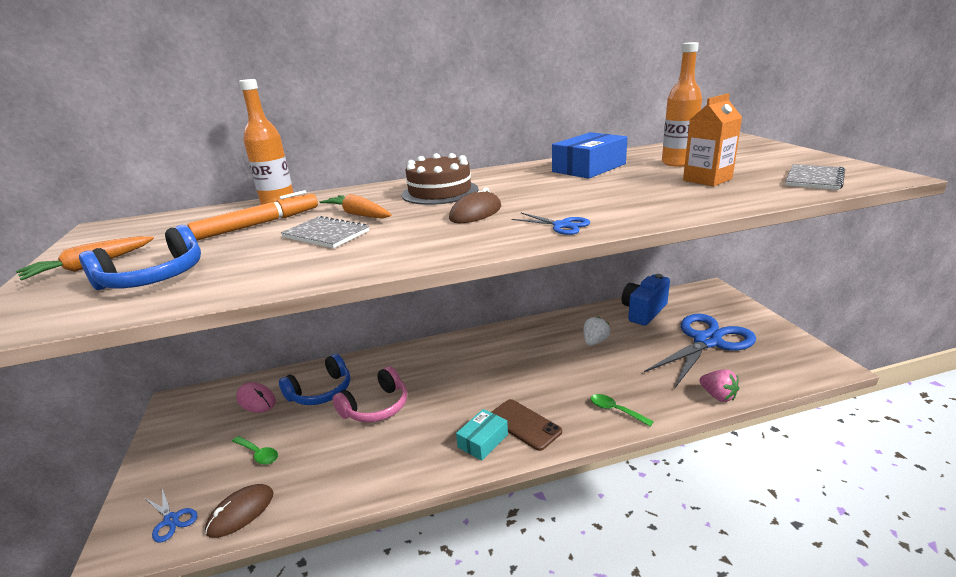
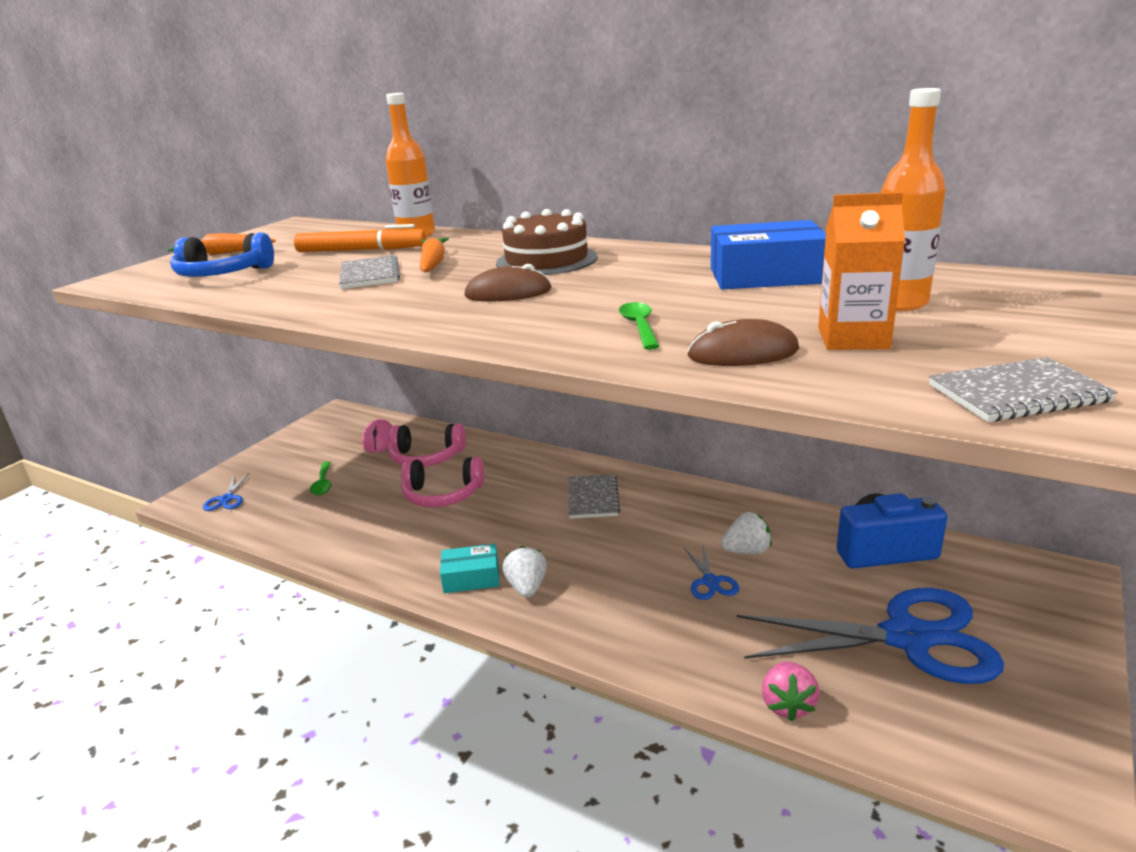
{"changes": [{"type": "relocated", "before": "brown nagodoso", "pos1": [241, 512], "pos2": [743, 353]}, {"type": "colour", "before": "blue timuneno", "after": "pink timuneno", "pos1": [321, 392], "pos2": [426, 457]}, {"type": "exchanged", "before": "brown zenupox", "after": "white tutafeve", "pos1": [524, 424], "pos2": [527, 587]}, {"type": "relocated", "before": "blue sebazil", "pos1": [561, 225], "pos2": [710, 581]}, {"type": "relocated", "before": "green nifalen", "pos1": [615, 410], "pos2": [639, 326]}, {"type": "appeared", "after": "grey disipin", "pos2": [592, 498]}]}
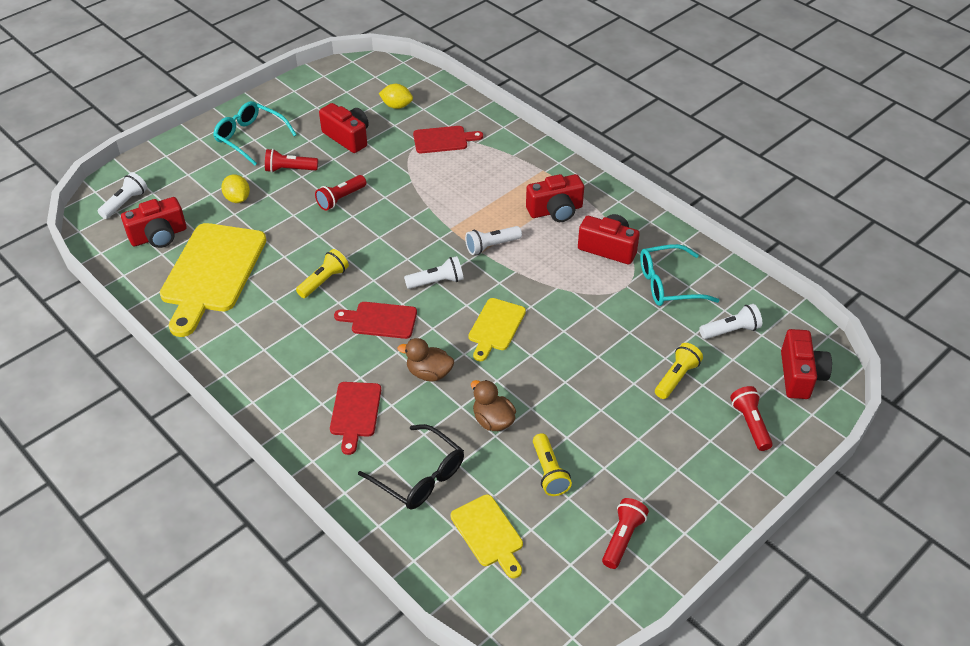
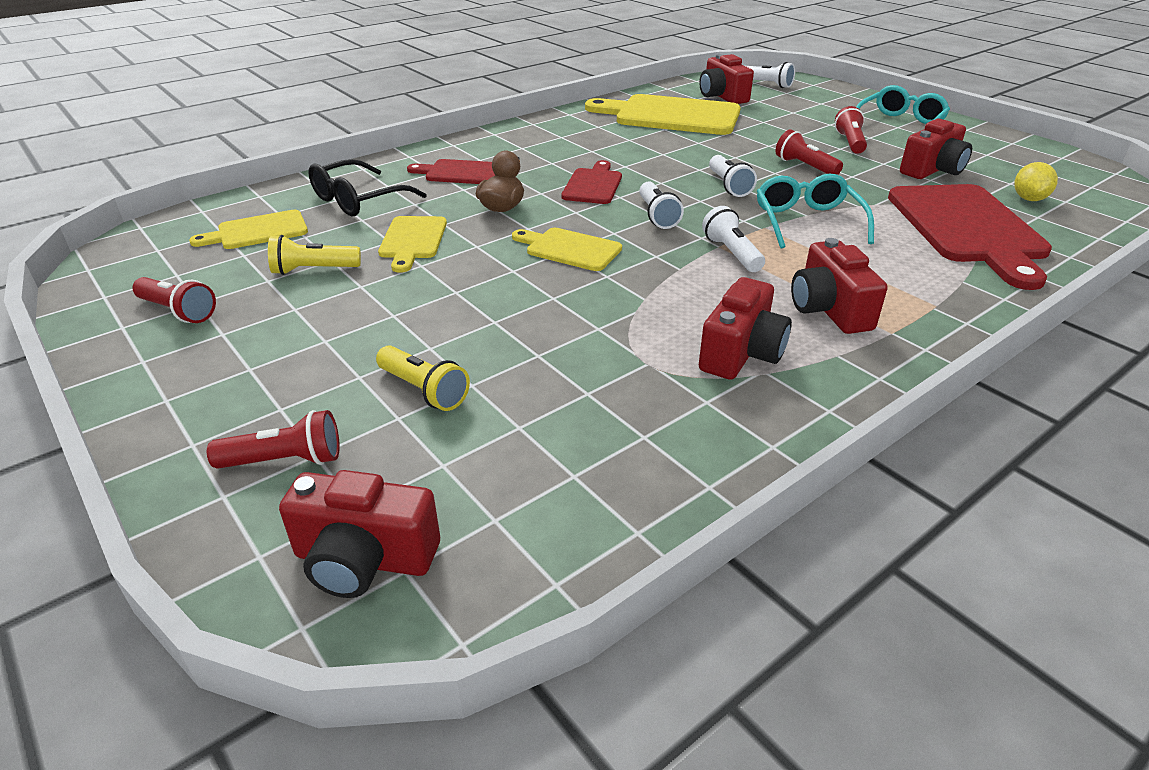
{"changes": [{"type": "missing", "before": "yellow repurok", "pos1": [237, 199]}, {"type": "missing", "before": "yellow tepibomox", "pos1": [324, 281]}, {"type": "size", "before": "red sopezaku", "pos1": [443, 140], "pos2": [968, 228], "scale": 1.92}, {"type": "exchanged", "before": "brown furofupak", "after": "yellow sopezaku", "pos1": [493, 421], "pos2": [412, 240]}, {"type": "relocated", "before": "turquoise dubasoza", "pos1": [668, 284], "pos2": [807, 222]}, {"type": "relocated", "before": "white tepibomox", "pos1": [730, 330], "pos2": [728, 186]}]}
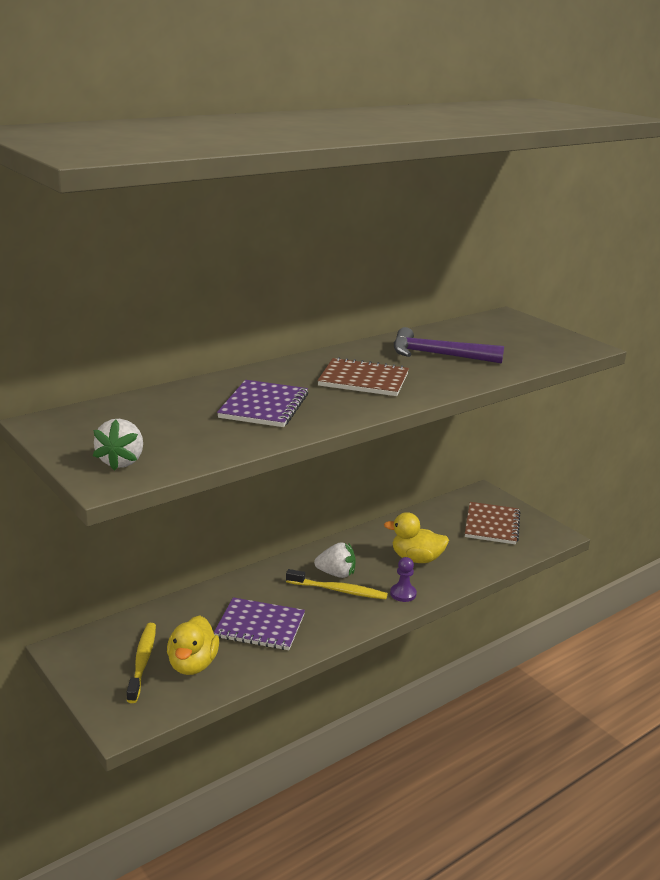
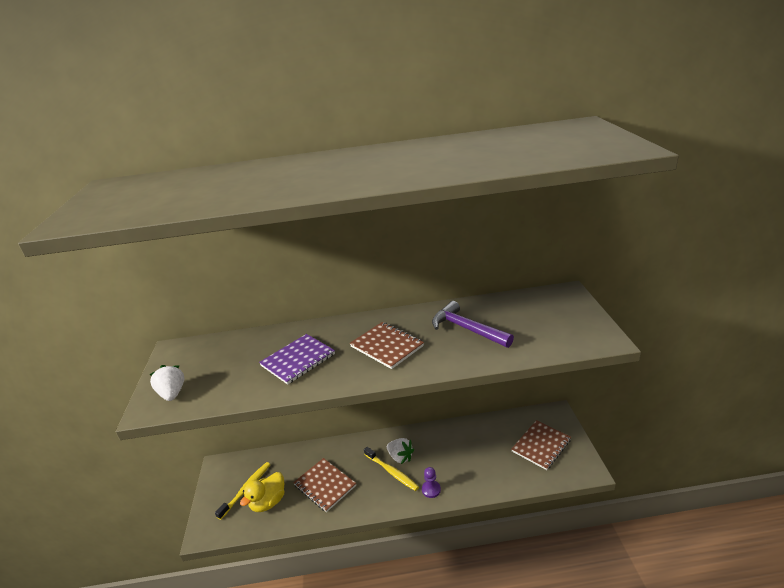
{"changes": [{"type": "spun", "before": "white tutafeve", "pos1": [121, 462], "pos2": [172, 393], "turn": 120}, {"type": "colour", "before": "purple disipin", "after": "brown disipin", "pos1": [260, 626], "pos2": [325, 485]}, {"type": "missing", "before": "yellow furofupak", "pos1": [416, 559]}]}
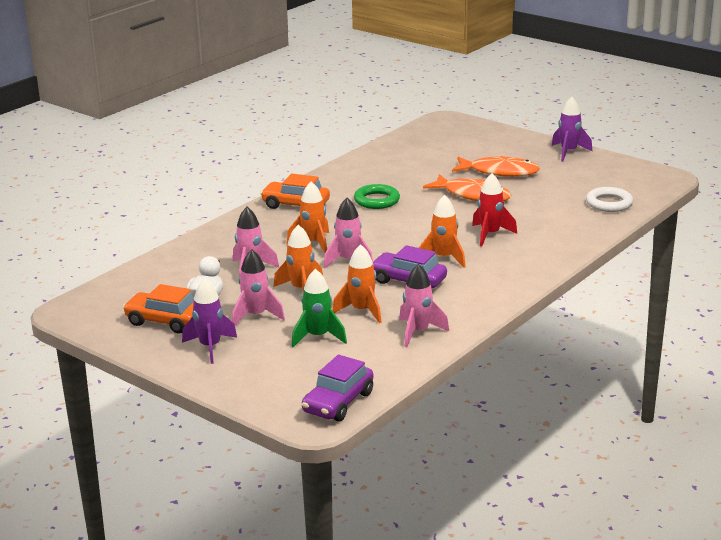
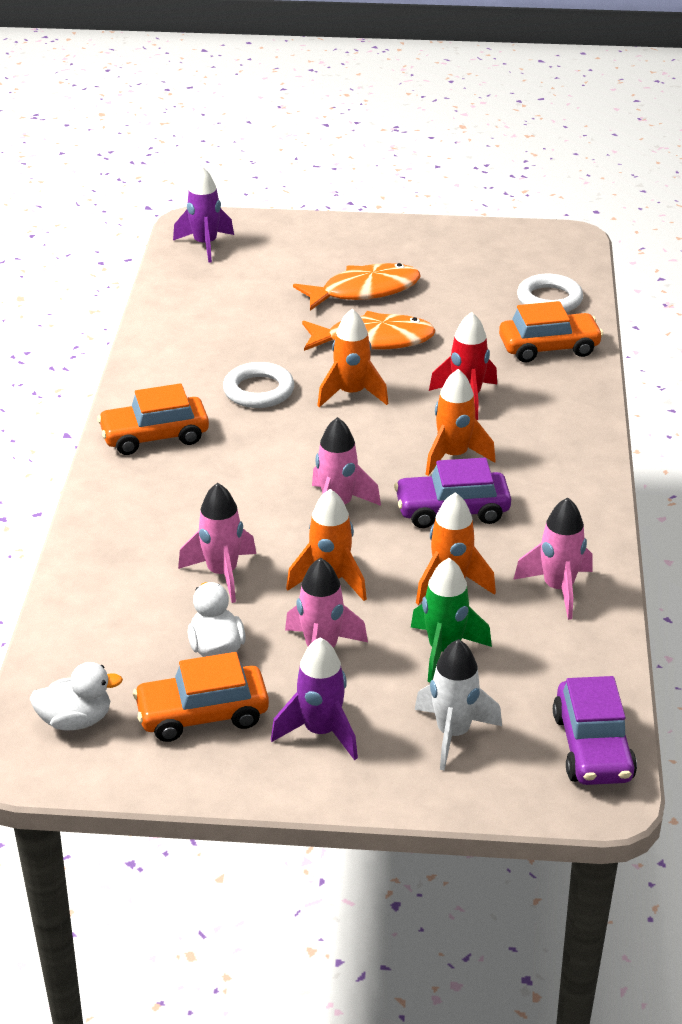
{"changes": [{"type": "relocated", "before": "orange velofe", "pos1": [313, 243], "pos2": [351, 394]}, {"type": "colour", "before": "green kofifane", "after": "white kofifane", "pos1": [376, 200], "pos2": [258, 391]}, {"type": "relocated", "before": "purple velofe", "pos1": [568, 152], "pos2": [205, 245]}, {"type": "appeared", "after": "white furofupak", "pos2": [76, 720]}, {"type": "appeared", "after": "white velofe", "pos2": [453, 734]}, {"type": "appeared", "after": "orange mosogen", "pos2": [549, 348]}]}
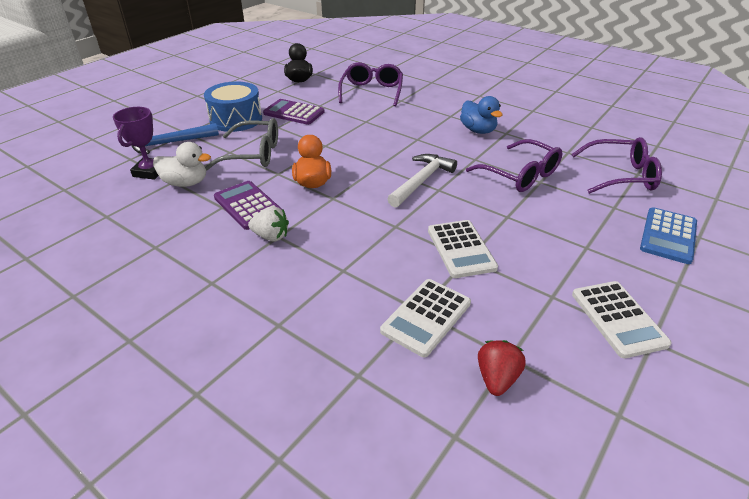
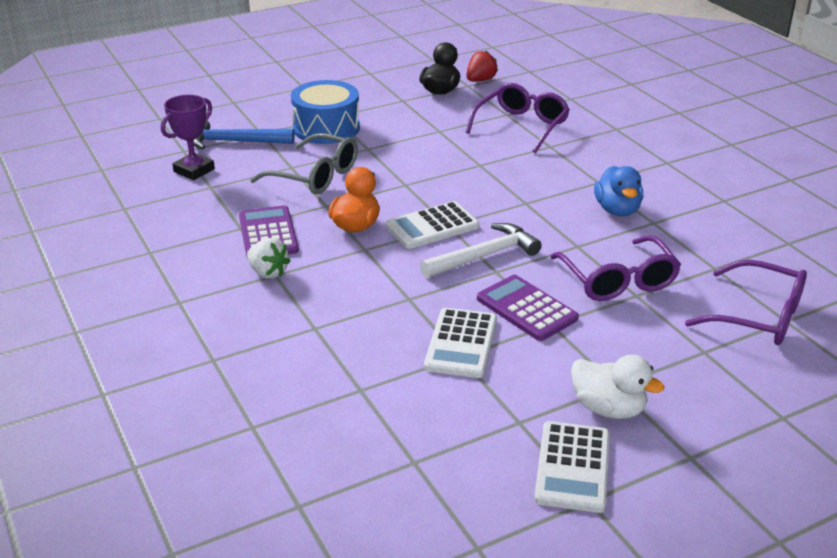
{"changes": [{"type": "relocated", "before": "white furofupak", "pos1": [185, 183], "pos2": [608, 408]}, {"type": "relocated", "before": "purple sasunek", "pos1": [294, 113], "pos2": [526, 309]}, {"type": "relocated", "before": "white sasunek", "pos1": [426, 317], "pos2": [432, 226]}, {"type": "relocated", "before": "red tutafeve", "pos1": [497, 378], "pos2": [480, 80]}, {"type": "missing", "before": "blue sasunek", "pos1": [668, 236]}]}
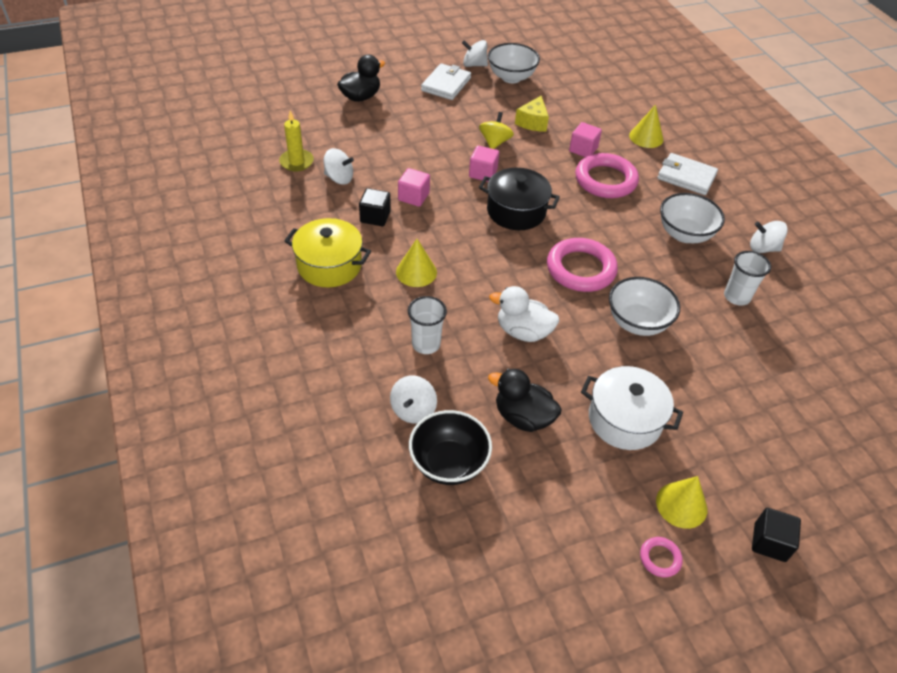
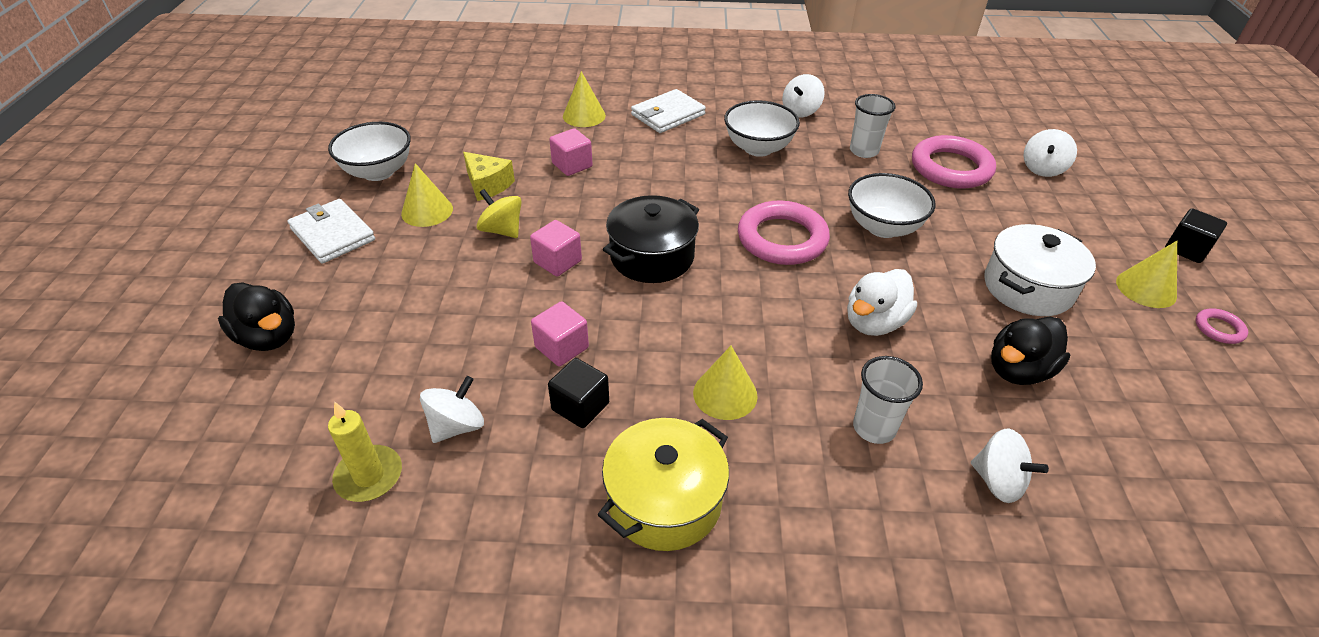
{"changes": [{"type": "spun", "before": "black furofupak", "pos1": [360, 97], "pos2": [268, 337], "turn": 150}, {"type": "missing", "before": "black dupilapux", "pos1": [448, 463]}, {"type": "relocated", "before": "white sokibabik", "pos1": [474, 65], "pos2": [1042, 169]}, {"type": "relocated", "before": "pink kofifane", "pos1": [605, 180], "pos2": [951, 168]}, {"type": "appeared", "after": "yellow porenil", "pos2": [427, 211]}]}
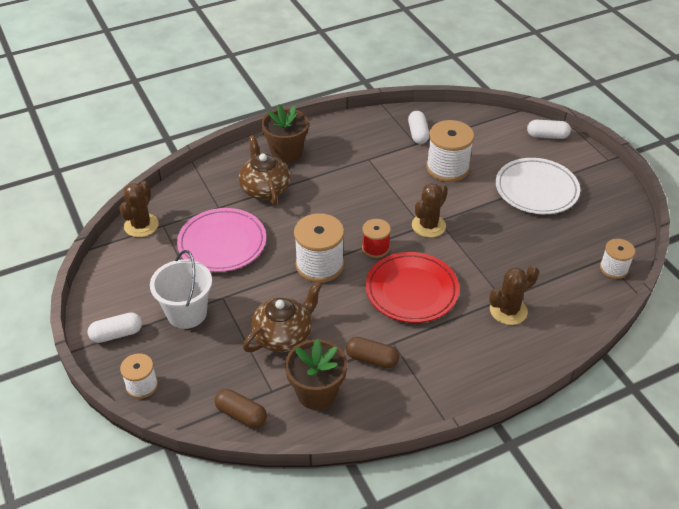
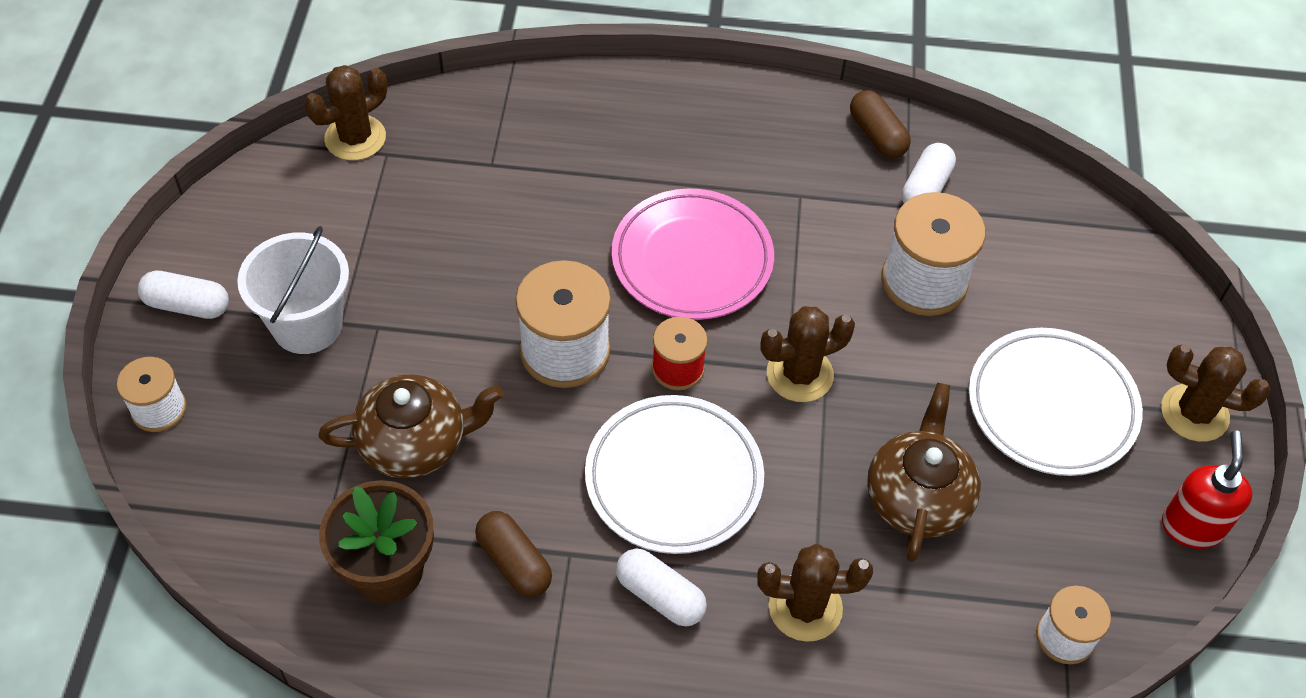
{"changes": [{"type": "relocated", "before": "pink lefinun", "pos1": [222, 243], "pos2": [692, 260]}, {"type": "relocated", "before": "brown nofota", "pos1": [241, 414], "pos2": [877, 135]}, {"type": "relocated", "before": "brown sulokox", "pos1": [265, 189], "pos2": [917, 497]}, {"type": "missing", "before": "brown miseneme", "pos1": [286, 152]}, {"type": "colour", "before": "red lefinun", "after": "white lefinun", "pos1": [411, 290], "pos2": [674, 478]}, {"type": "relocated", "before": "white nofota", "pos1": [547, 136], "pos2": [660, 596]}, {"type": "appeared", "after": "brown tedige", "pos2": [1194, 413]}, {"type": "appeared", "after": "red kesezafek", "pos2": [1191, 527]}]}
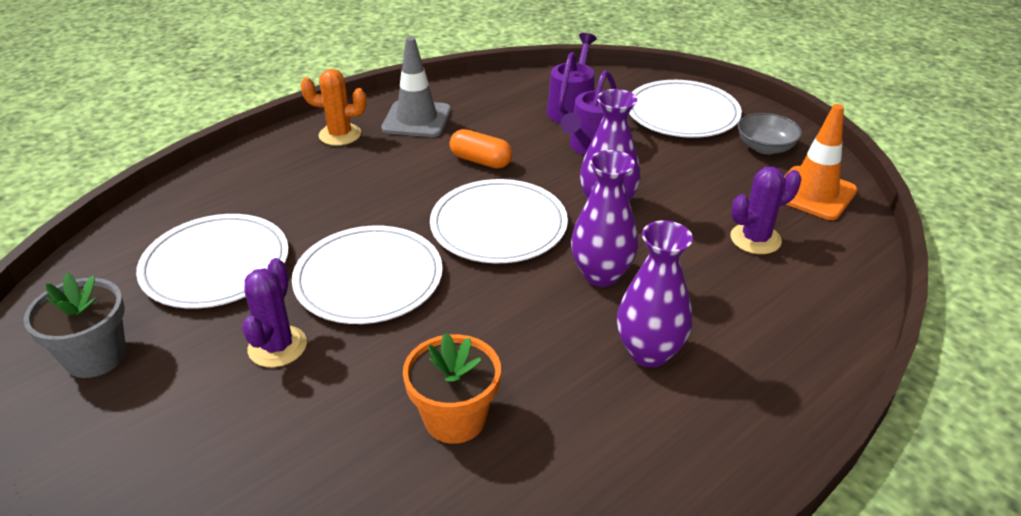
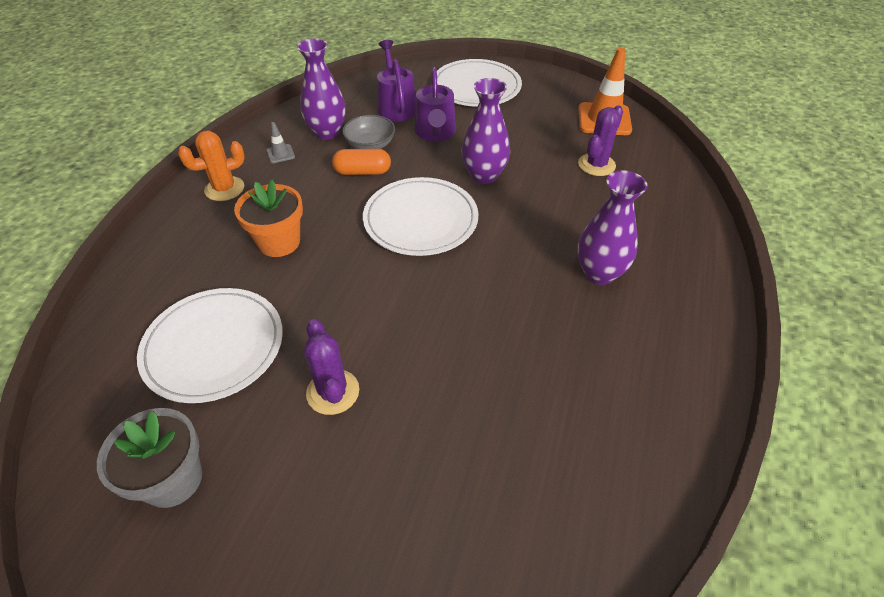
{"changes": [{"type": "missing", "before": "white lefinun", "pos1": [368, 279]}, {"type": "size", "before": "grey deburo", "pos1": [417, 119], "pos2": [280, 154], "scale": 0.46}, {"type": "relocated", "before": "orange miseneme", "pos1": [455, 418], "pos2": [279, 242]}, {"type": "relocated", "before": "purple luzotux", "pos1": [601, 274], "pos2": [327, 132]}, {"type": "relocated", "before": "grey dupilapux", "pos1": [765, 147], "pos2": [370, 145]}]}
